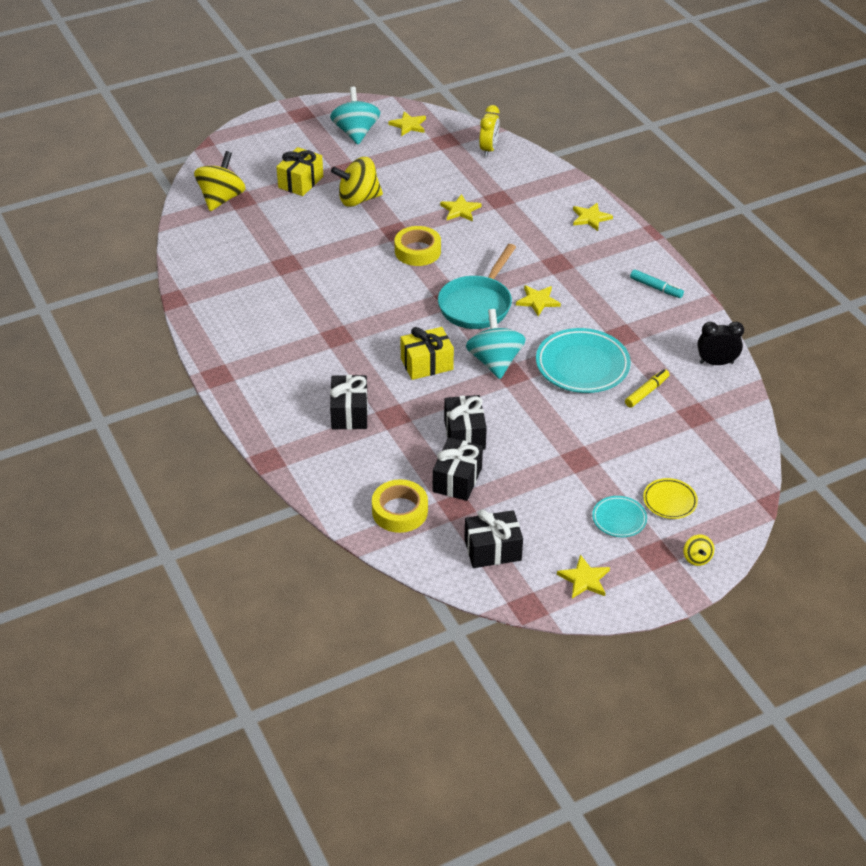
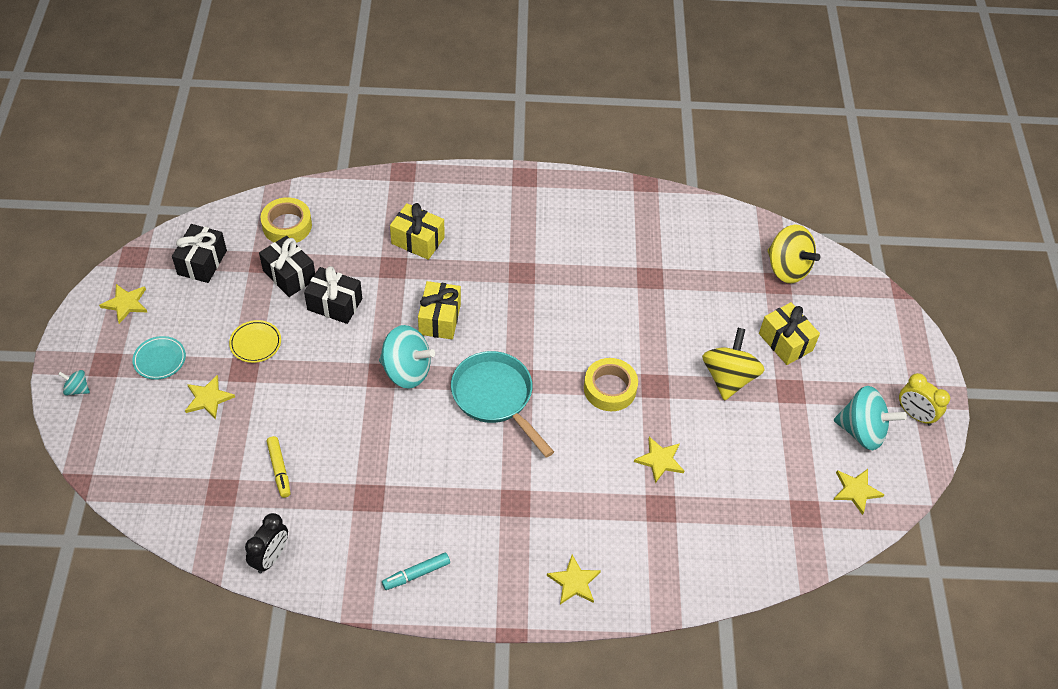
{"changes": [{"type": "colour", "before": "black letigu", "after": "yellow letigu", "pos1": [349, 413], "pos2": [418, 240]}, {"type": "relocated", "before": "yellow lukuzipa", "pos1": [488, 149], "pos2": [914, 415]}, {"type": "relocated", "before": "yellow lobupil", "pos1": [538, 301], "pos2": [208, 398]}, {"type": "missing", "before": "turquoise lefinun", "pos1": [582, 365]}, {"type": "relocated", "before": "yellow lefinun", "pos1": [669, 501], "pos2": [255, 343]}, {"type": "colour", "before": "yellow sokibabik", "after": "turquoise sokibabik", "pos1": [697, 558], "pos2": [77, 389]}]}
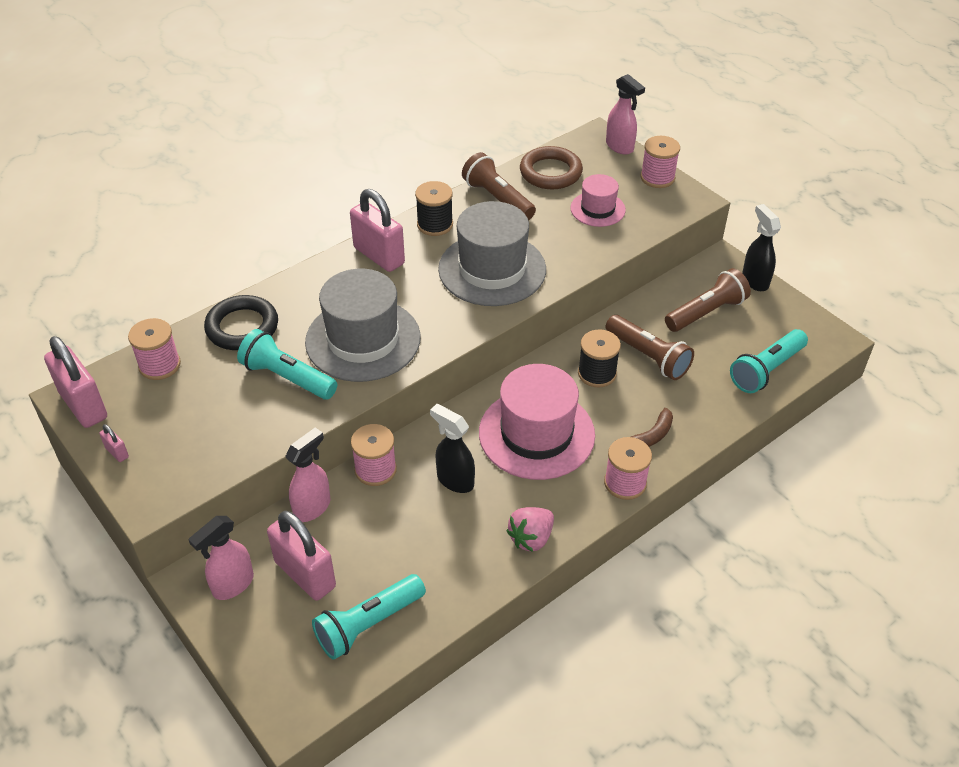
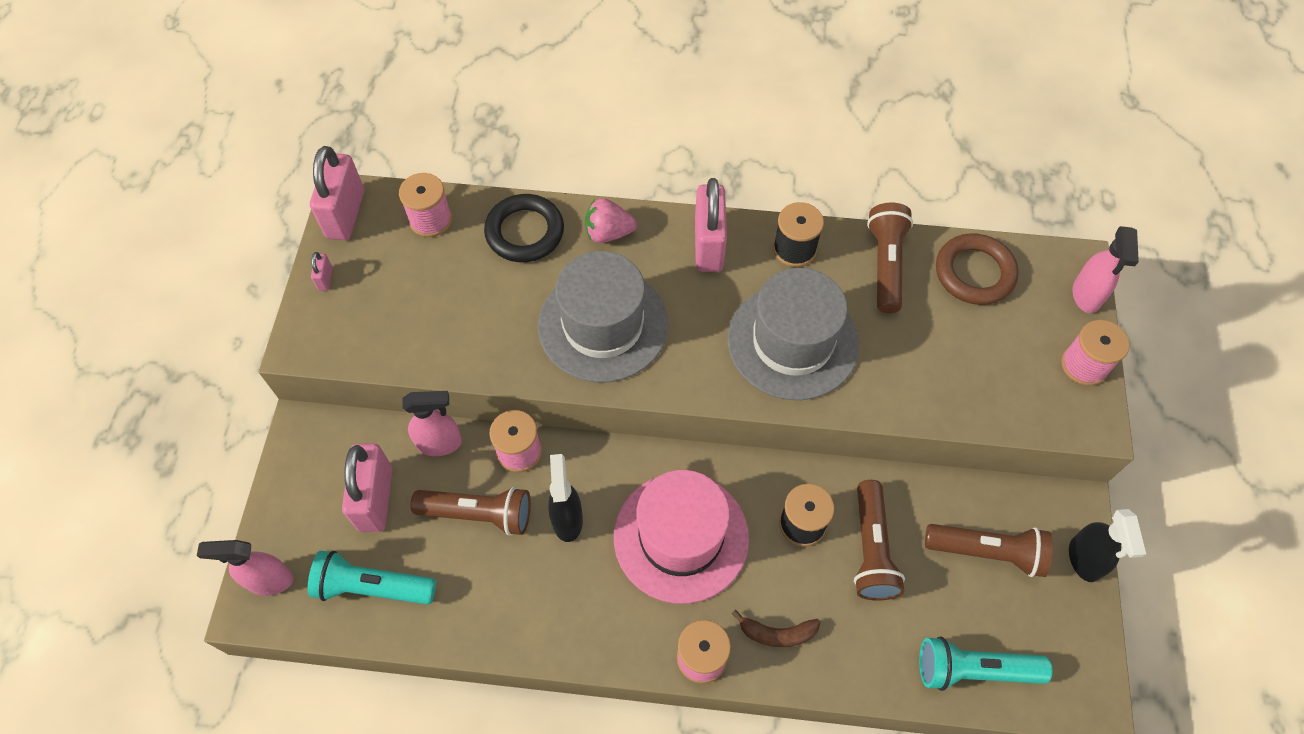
{"changes": [{"type": "relocated", "before": "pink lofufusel", "pos1": [232, 585], "pos2": [269, 580]}, {"type": "missing", "before": "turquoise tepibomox", "pos1": [287, 377]}, {"type": "relocated", "before": "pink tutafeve", "pos1": [531, 538], "pos2": [608, 233]}, {"type": "missing", "before": "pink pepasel", "pos1": [597, 209]}, {"type": "spun", "before": "black lofufusel", "pos1": [755, 280], "pos2": [1084, 560], "turn": 150}, {"type": "appeared", "after": "brown tepibomox", "pos2": [478, 514]}]}
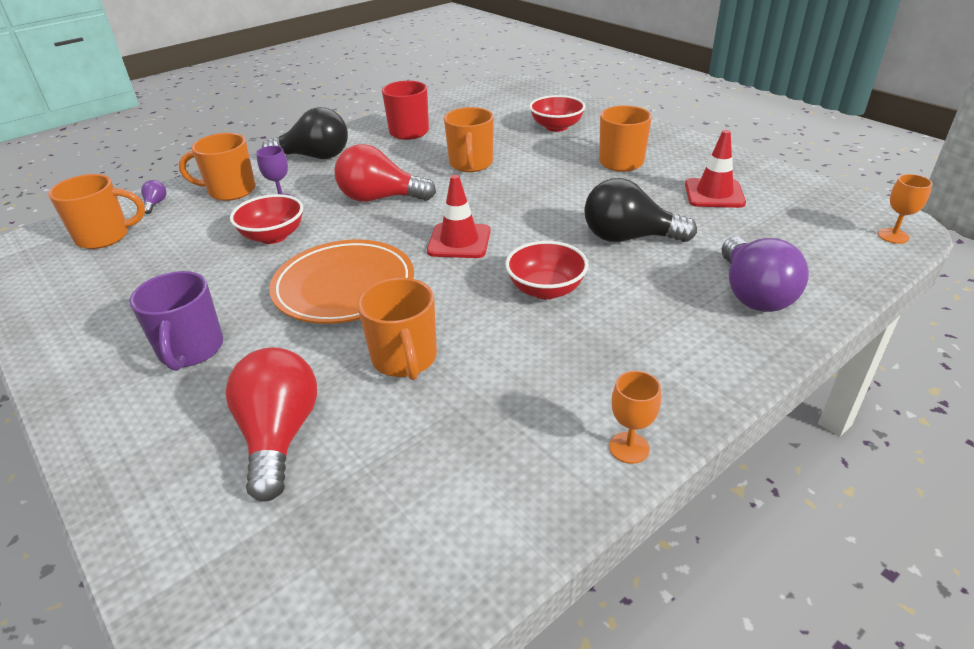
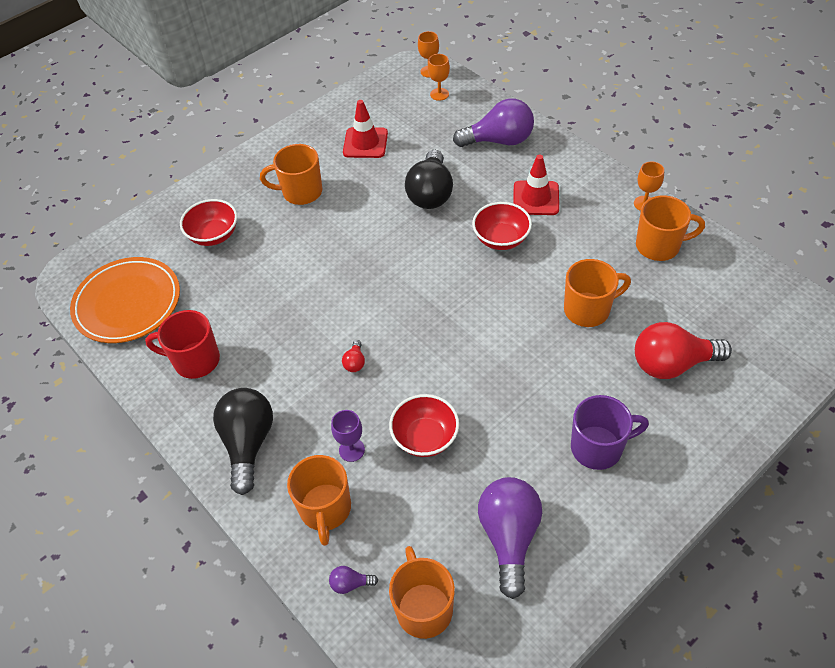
{"changes": [{"type": "relocated", "before": "orange lefinun", "pos1": [344, 287], "pos2": [127, 303]}, {"type": "size", "before": "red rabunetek", "pos1": [380, 198], "pos2": [355, 362], "scale": 0.42}, {"type": "relocated", "before": "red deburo", "pos1": [459, 241], "pos2": [536, 198]}, {"type": "relocated", "before": "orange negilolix", "pos1": [471, 164], "pos2": [659, 246]}, {"type": "appeared", "after": "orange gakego", "pos2": [439, 94]}, {"type": "appeared", "after": "purple rabunetek", "pos2": [509, 537]}]}
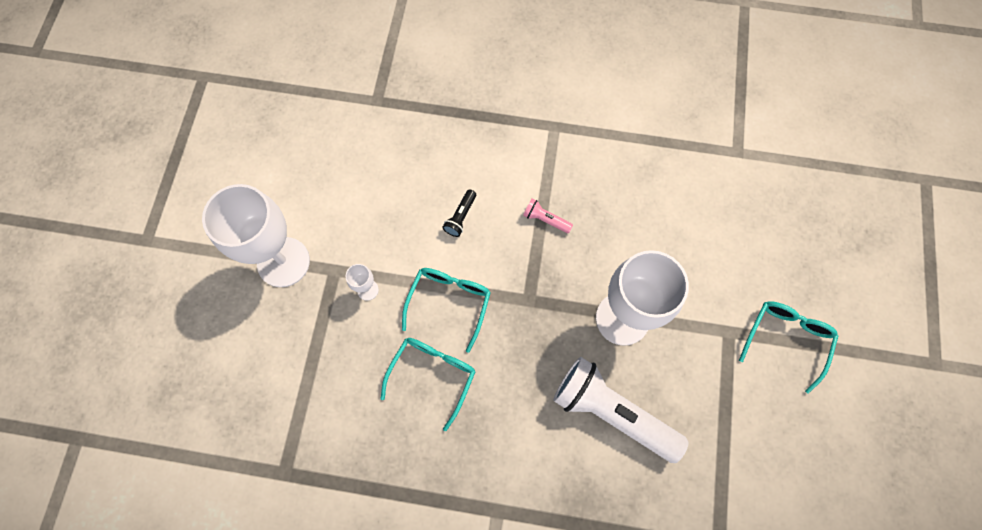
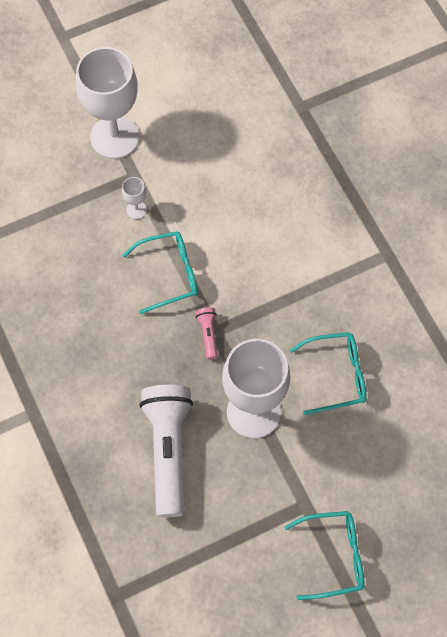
{"changes": [{"type": "relocated", "before": "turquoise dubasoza", "pos1": [432, 376], "pos2": [336, 376]}, {"type": "missing", "before": "black tepibomox", "pos1": [460, 217]}, {"type": "relocated", "before": "pink tepibomox", "pos1": [545, 219], "pos2": [208, 334]}]}
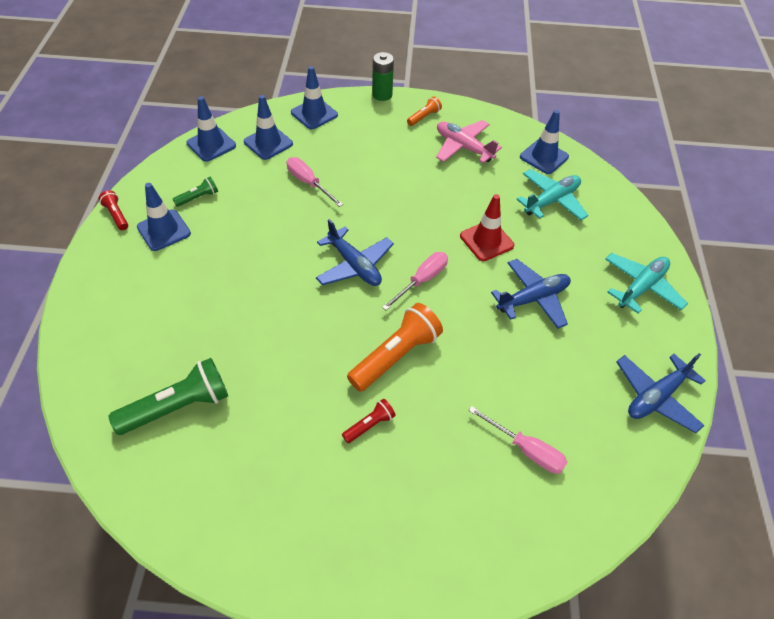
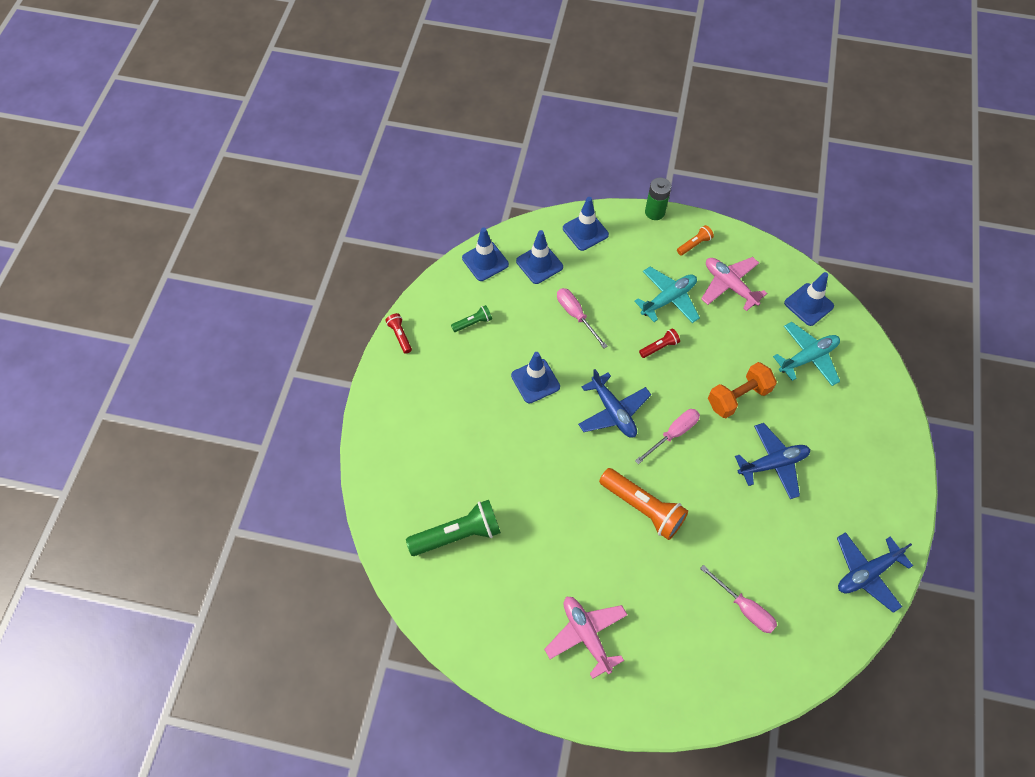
{"changes": [{"type": "relocated", "before": "blue deburo", "pos1": [164, 230], "pos2": [535, 381]}, {"type": "relocated", "before": "red tepibomox", "pos1": [369, 425], "pos2": [659, 347]}, {"type": "spun", "before": "orange tepibomox", "pos1": [396, 356], "pos2": [643, 508], "turn": 75}, {"type": "exchanged", "before": "red deburo", "after": "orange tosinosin", "pos1": [486, 241], "pos2": [738, 397]}, {"type": "relocated", "before": "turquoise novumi", "pos1": [641, 287], "pos2": [668, 299]}, {"type": "appeared", "after": "pink novumi", "pos2": [586, 635]}]}
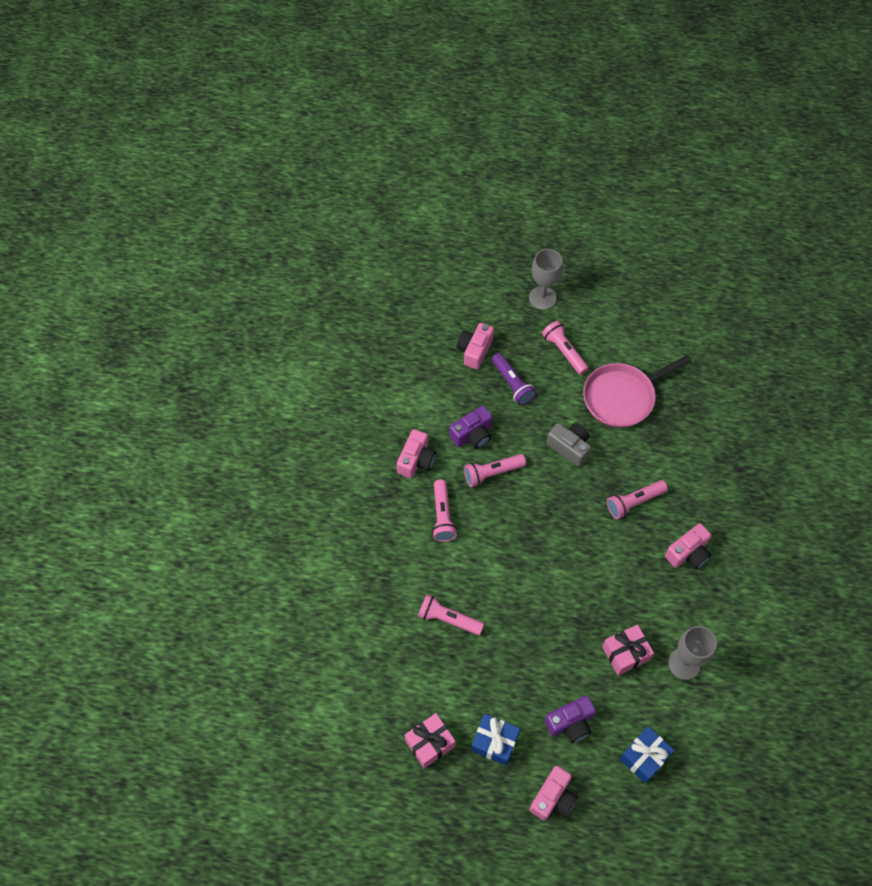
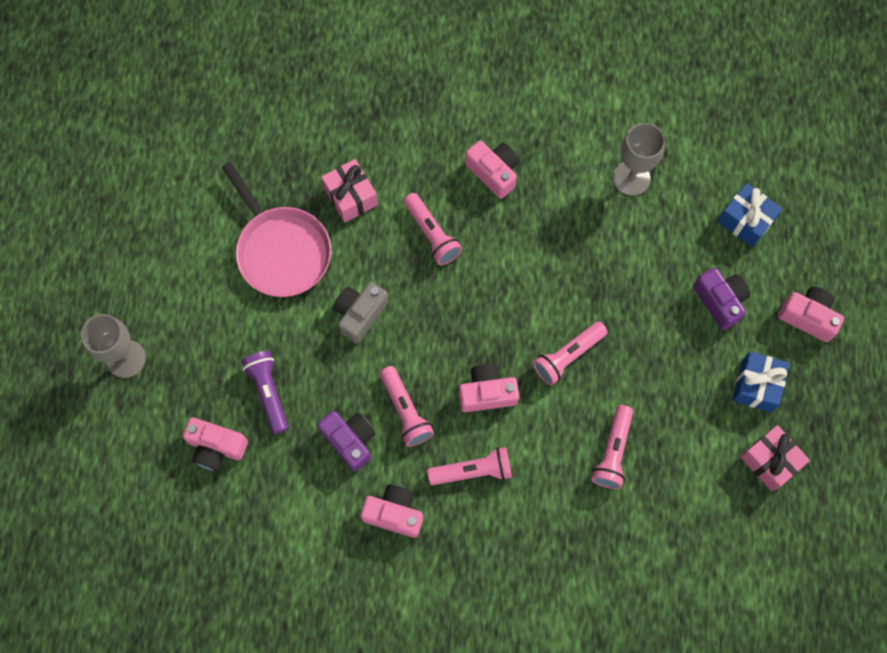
{"changes": [{"type": "spun", "before": "purple tepibomox", "pos1": [512, 384], "pos2": [268, 392], "turn": -75}, {"type": "relocated", "before": "pink tepibomox", "pos1": [564, 351], "pos2": [568, 356]}, {"type": "relocated", "before": "pink letigu", "pos1": [625, 653], "pos2": [350, 196]}, {"type": "appeared", "after": "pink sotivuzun", "pos2": [487, 393]}]}
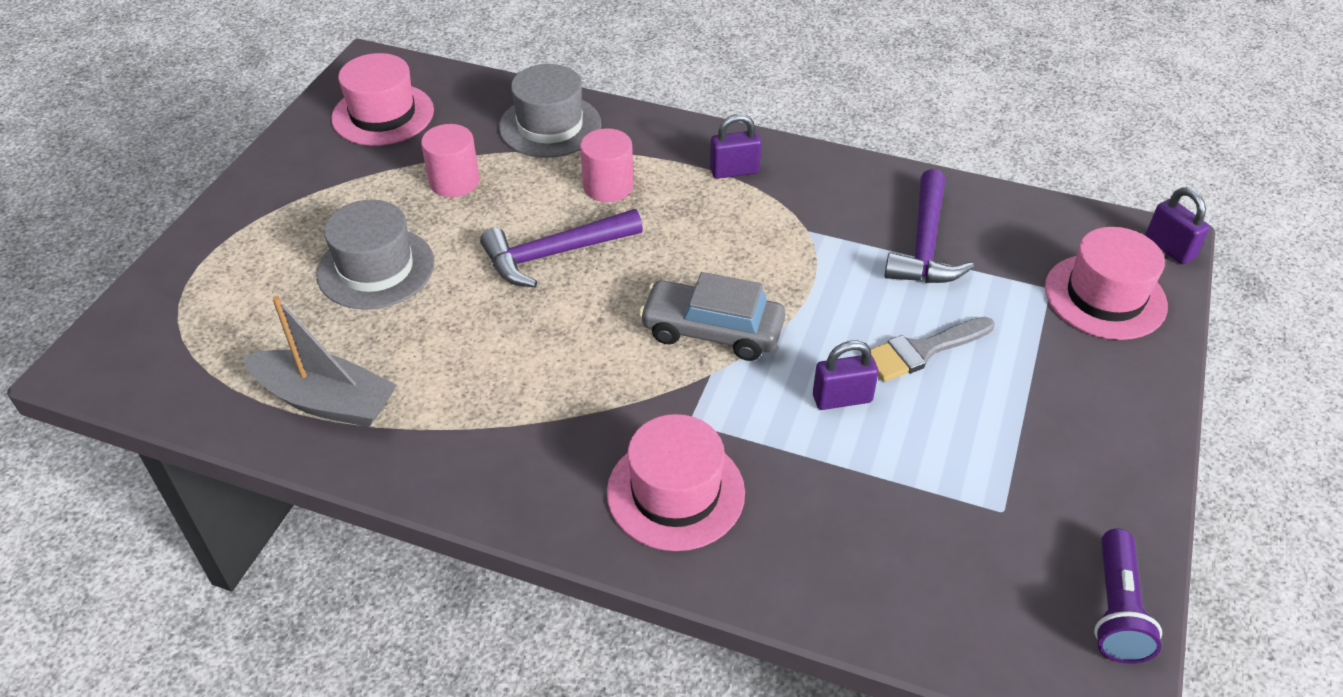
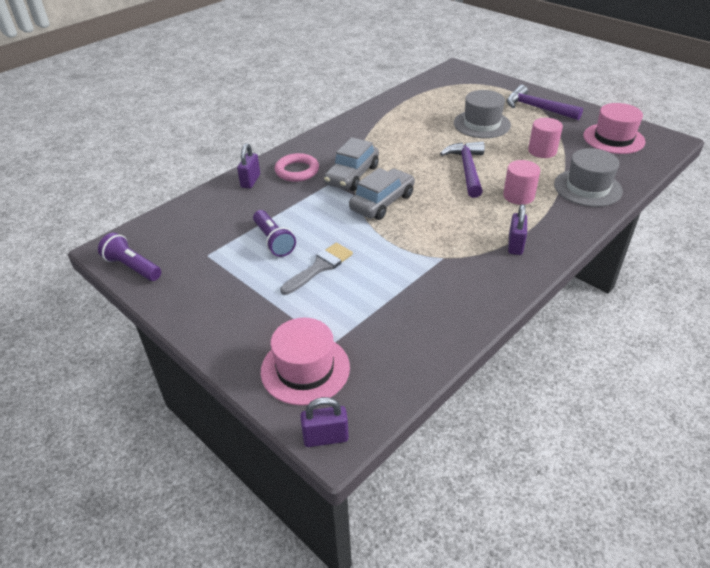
{"changes": [{"type": "missing", "before": "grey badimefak", "pos1": [326, 400]}, {"type": "exchanged", "before": "pink pepasel", "after": "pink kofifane", "pos1": [675, 492], "pos2": [297, 171]}, {"type": "relocated", "before": "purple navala", "pos1": [842, 398], "pos2": [250, 181]}, {"type": "spun", "before": "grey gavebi", "pos1": [922, 351], "pos2": [320, 267], "turn": 45}, {"type": "relocated", "before": "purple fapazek", "pos1": [924, 244], "pos2": [537, 108]}, {"type": "appeared", "after": "purple tepibomox", "pos2": [273, 241]}, {"type": "appeared", "after": "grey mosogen", "pos2": [352, 175]}]}
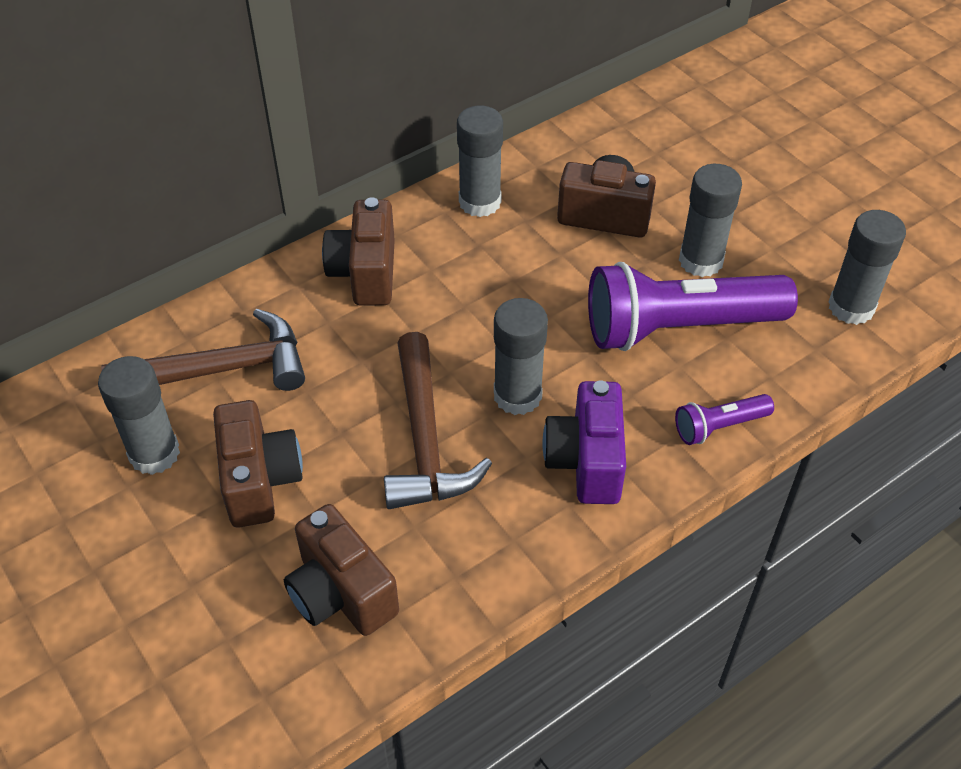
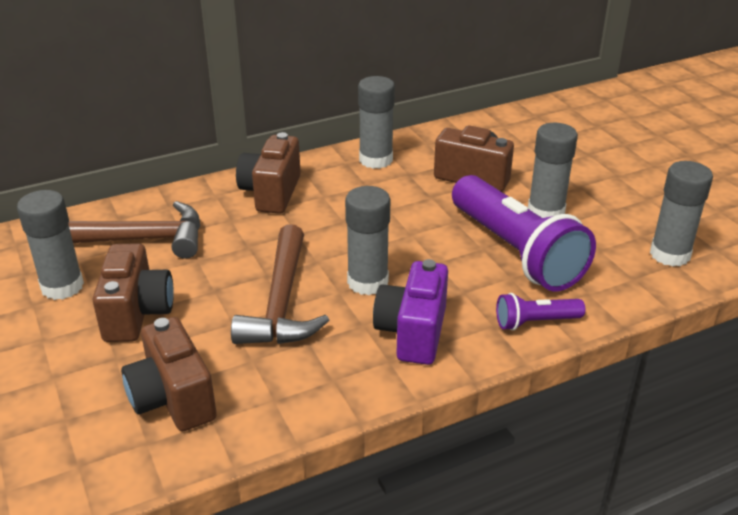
{"changes": [{"type": "spun", "before": "purple tepibomox", "pos1": [678, 327], "pos2": [516, 252], "turn": -120}]}
